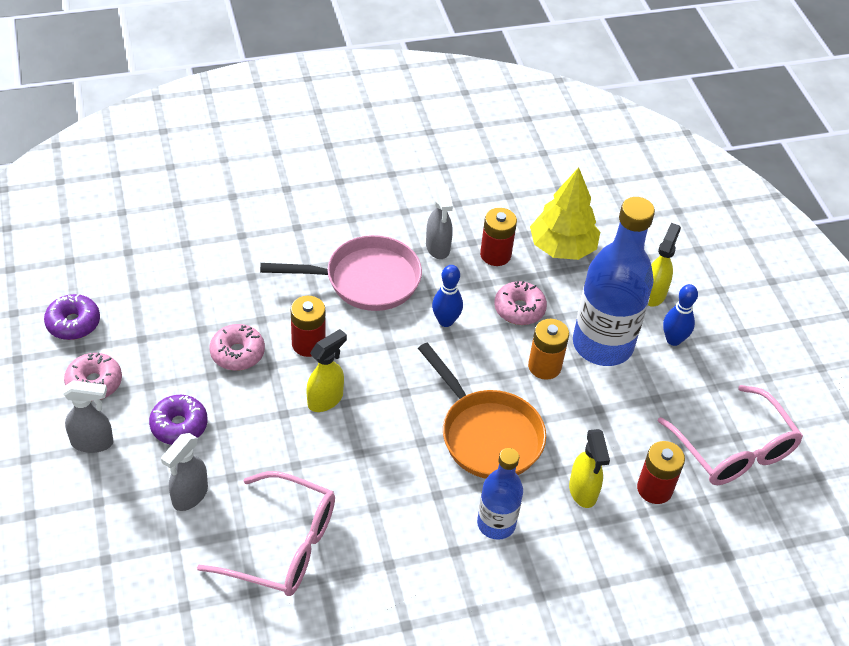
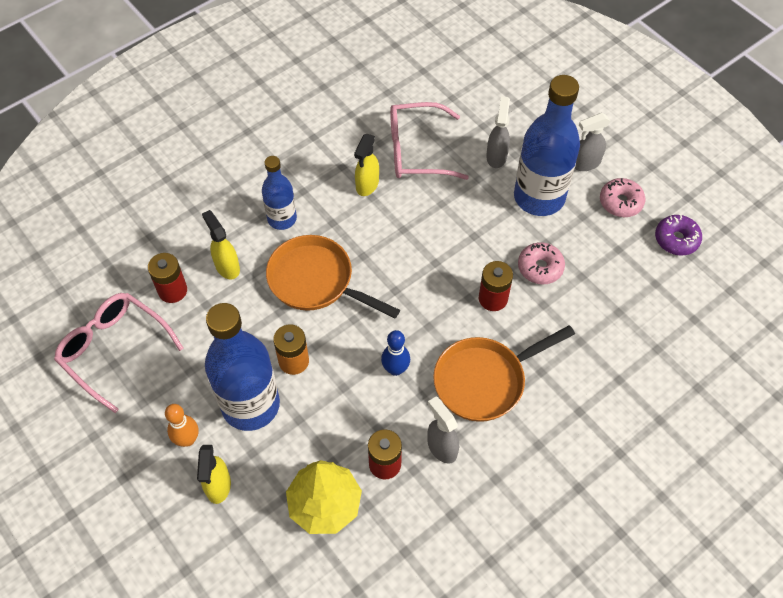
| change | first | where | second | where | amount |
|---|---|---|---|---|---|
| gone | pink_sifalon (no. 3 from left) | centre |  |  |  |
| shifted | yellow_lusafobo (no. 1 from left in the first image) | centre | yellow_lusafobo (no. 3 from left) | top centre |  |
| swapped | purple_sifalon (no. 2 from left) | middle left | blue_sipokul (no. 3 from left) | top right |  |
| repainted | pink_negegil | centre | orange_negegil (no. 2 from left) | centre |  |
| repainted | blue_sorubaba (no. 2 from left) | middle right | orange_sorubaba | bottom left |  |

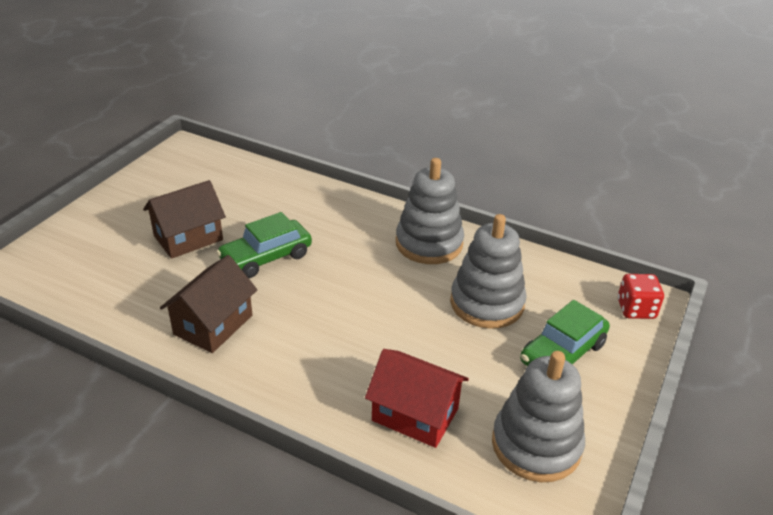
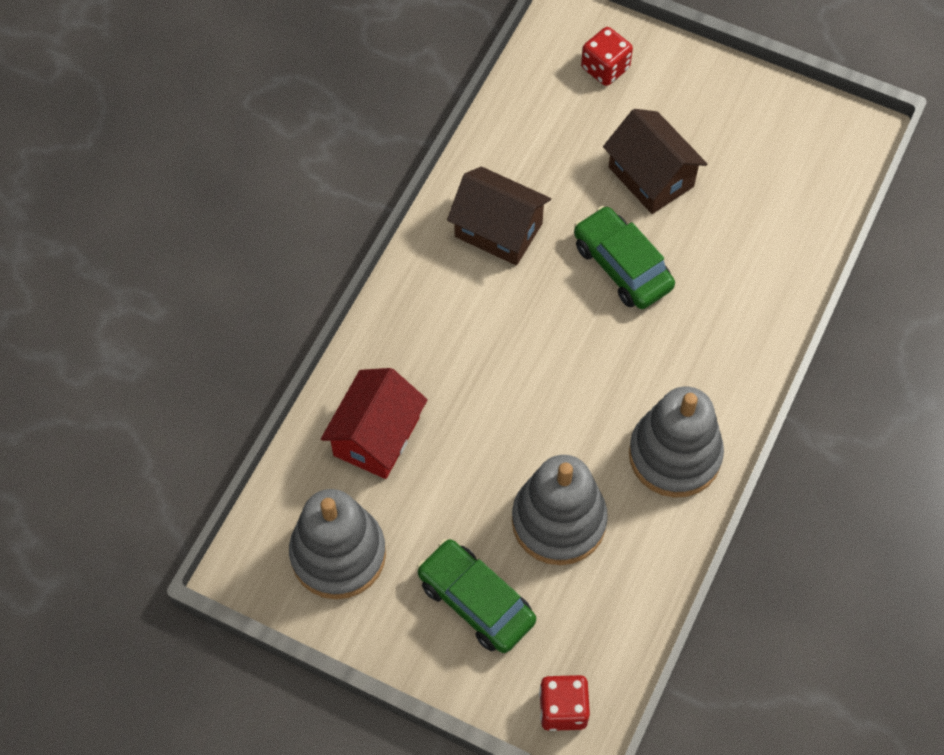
| change | first | where | second | where | amount |
|---|---|---|---|---|---|
| new |  |  | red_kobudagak (no. 2 from left) | top centre |  |

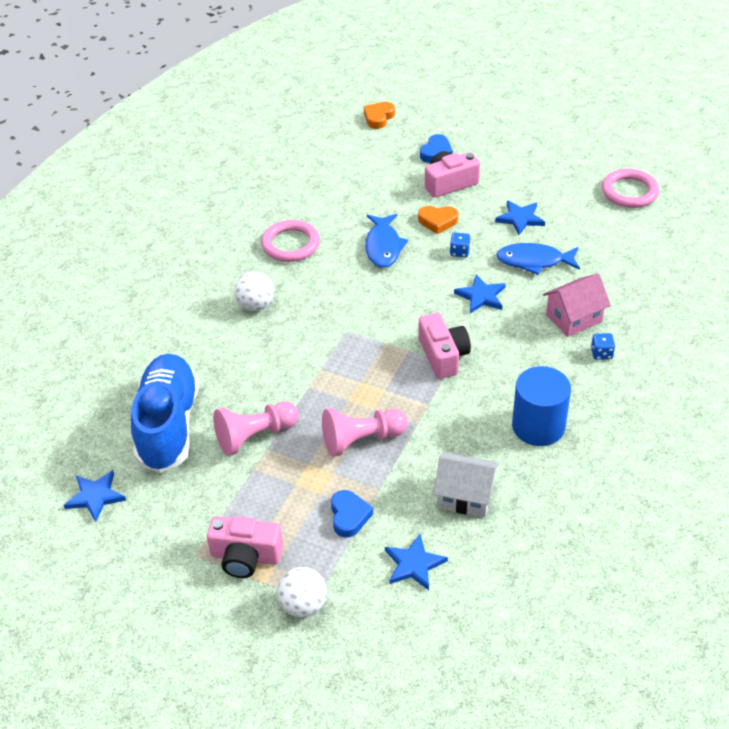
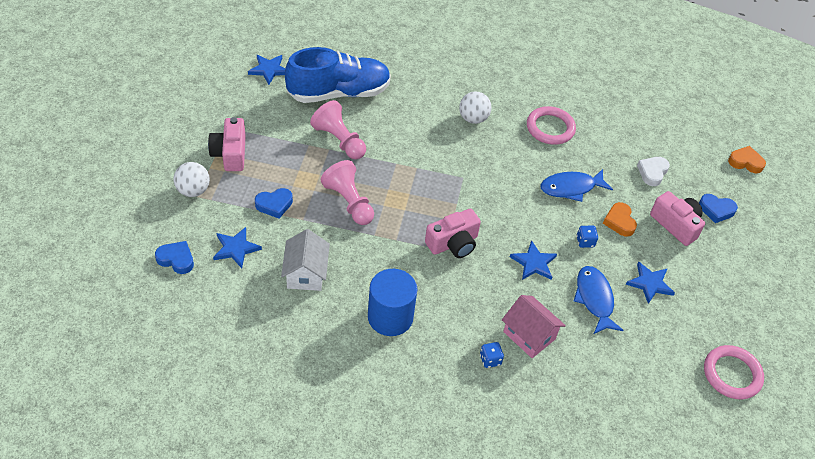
| change | first | where | second | where | amount |
|---|---|---|---|---|---|
| new |  |  | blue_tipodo (no. 1 from left) | middle left |  |
| new |  |  | white_tipodo | middle right |  |

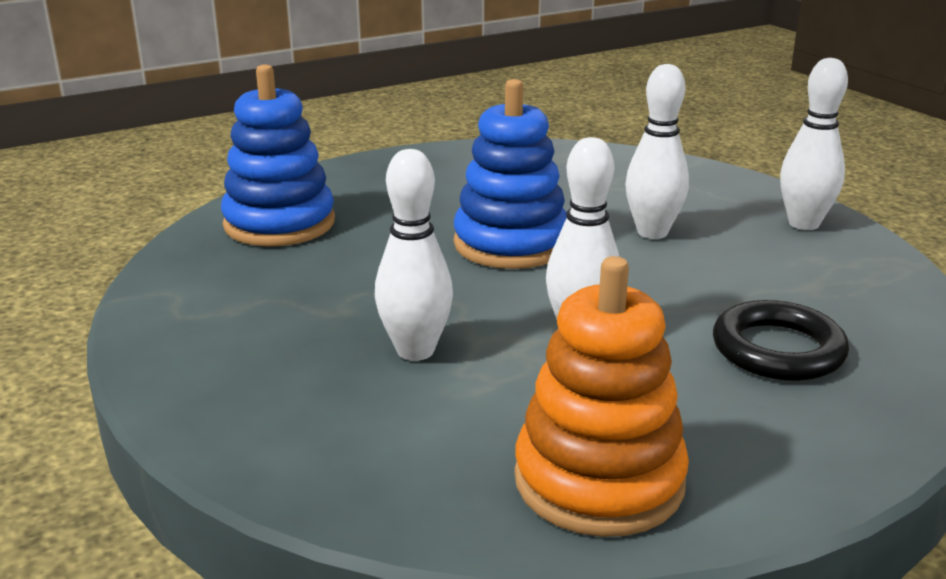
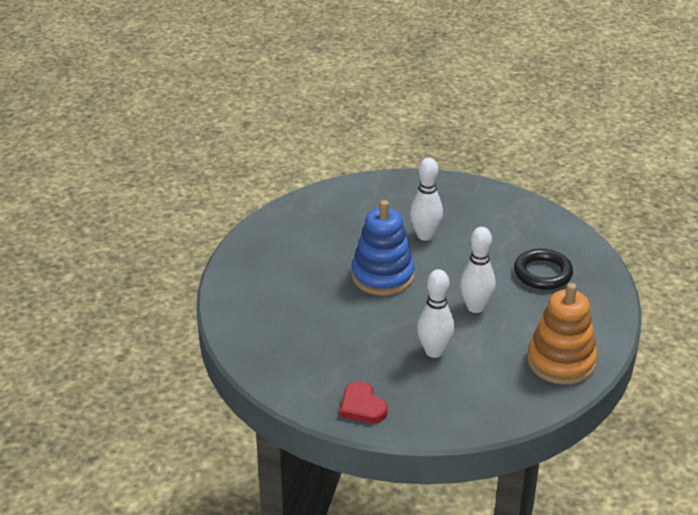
| change | first | where | second | where | amount |
|---|---|---|---|---|---|
| gone | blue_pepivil (no. 1 from left) | top left |  |  |  |
| gone | white_sorubaba (no. 4 from left) | top right |  |  |  |
| new |  |  | red_tipodo | bottom centre |  |

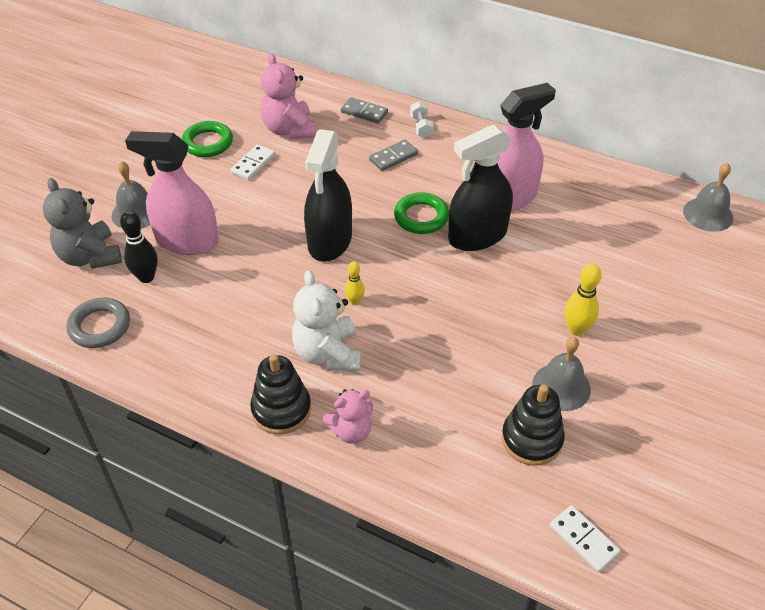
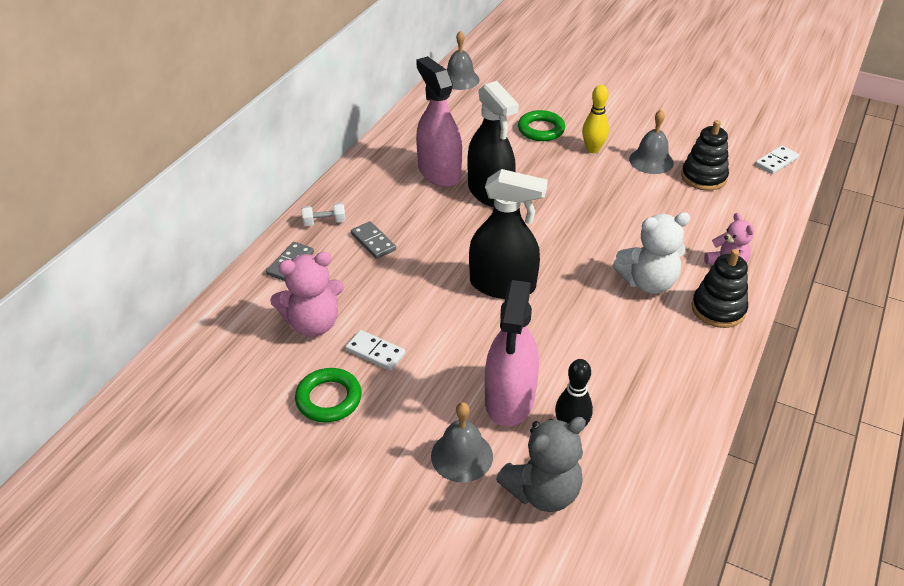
| change | first | where | second | where | amount |
|---|---|---|---|---|---|
| gone | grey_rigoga | middle left |  |  |  |
| gone | yellow_sorubaba (no. 1 from left) | centre |  |  |  |
| shifted | green_rigoga (no. 2 from left) | centre |  | top centre |  |

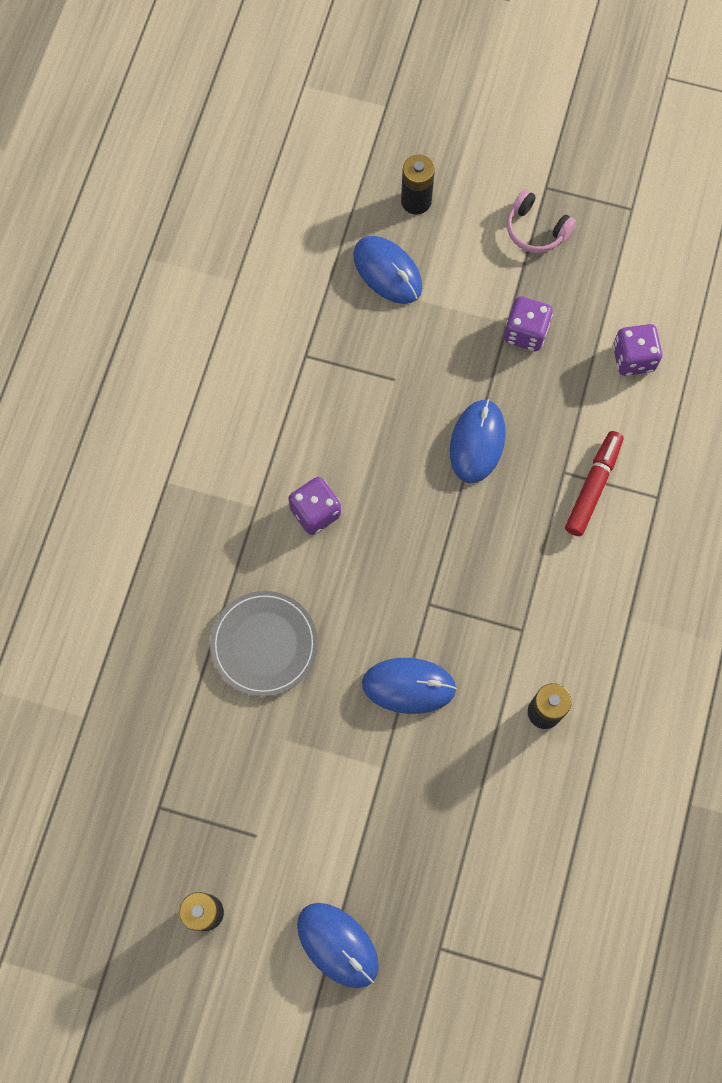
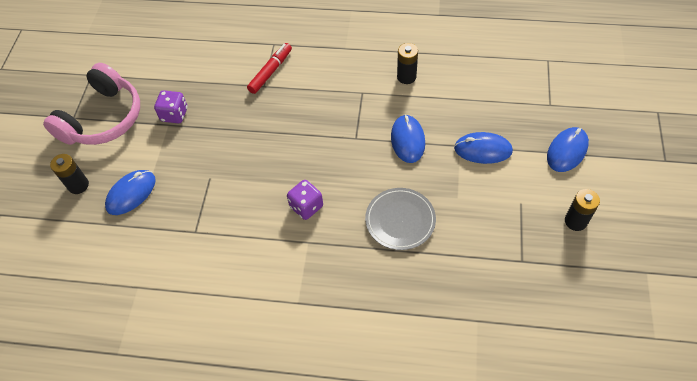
| change | first | where | second | where | amount |
|---|---|---|---|---|---|
| gone | purple_kobudagak (no. 3 from left) | top right |  |  |  |
| shifted | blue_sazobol (no. 4 from left in the first image) | centre | blue_sazobol (no. 3 from left) | middle right |  |
| rotated | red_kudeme | middle right |  | top centre | 105 degrees clockwise |
| scaled | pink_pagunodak | top right |  | top left | x2.13 |

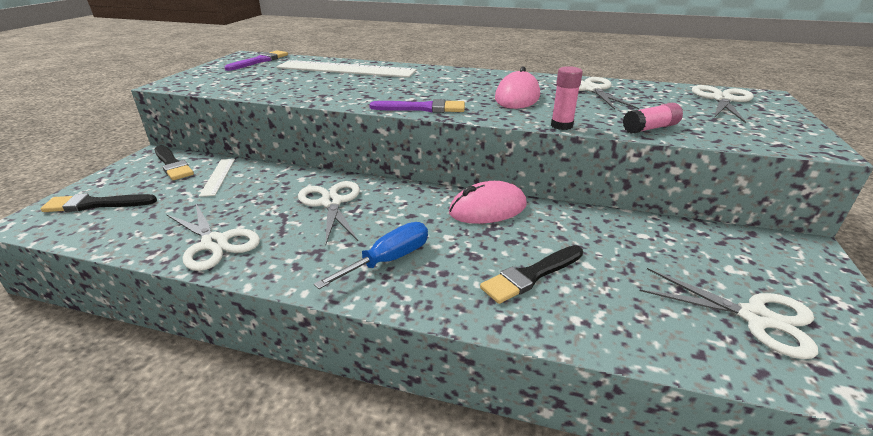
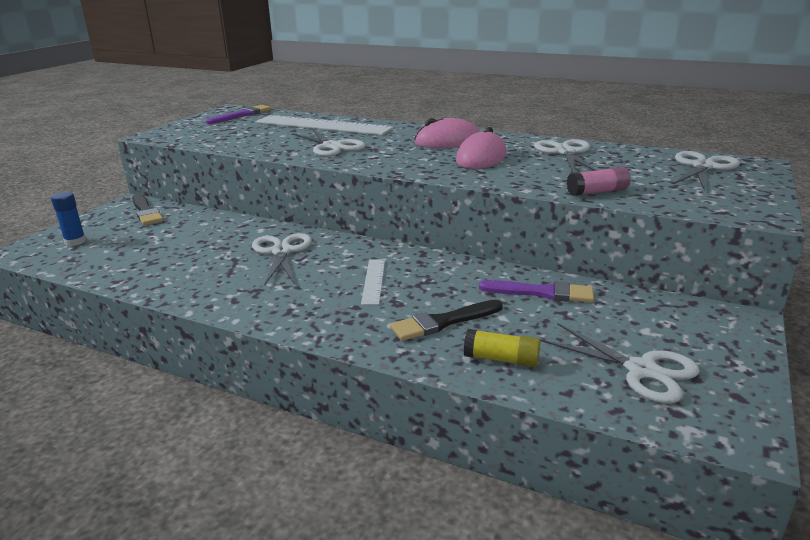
| change | first | where | second | where | amount |
|---|---|---|---|---|---|
| gone | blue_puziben | centre |  |  |  |
| gone | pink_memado (no. 1 from left) | top centre |  |  |  |
| new |  |  | yellow_memado | centre |  |
| shifted | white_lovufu (no. 1 from left in the first image) | middle left | white_lovufu (no. 2 from left) | top centre |  |
| shifted | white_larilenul (no. 1 from left in the first image) | middle left | white_larilenul (no. 2 from left) | centre |  |
| shifted | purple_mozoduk (no. 2 from left) | top centre |  | centre |  |
| shifted | pink_sazobol (no. 1 from left) | centre |  | top centre |  |
| swapped | black_mozoduk (no. 1 from left) | middle left | blue_memado | middle left |  |

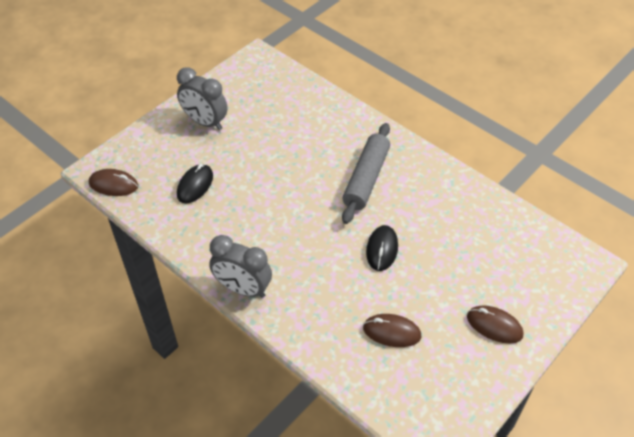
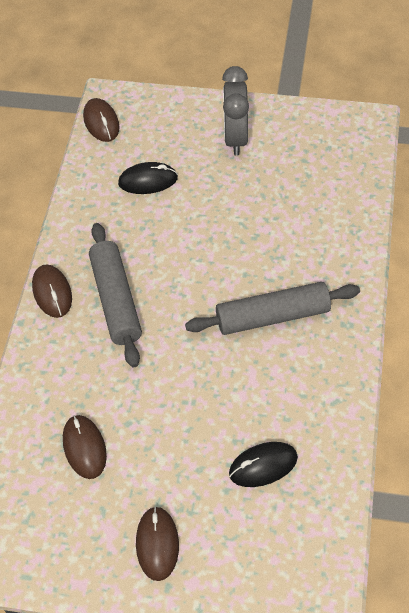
| change | first | where | second | where | amount |
|---|---|---|---|---|---|
| new |  |  | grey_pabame (no. 1 from left) | middle left |  |
| shifted | black_sazobol (no. 2 from left) | centre |  | bottom centre |  |
| swapped | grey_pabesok (no. 2 from left) | centre | brown_sazobol (no. 1 from left) | middle left |  |

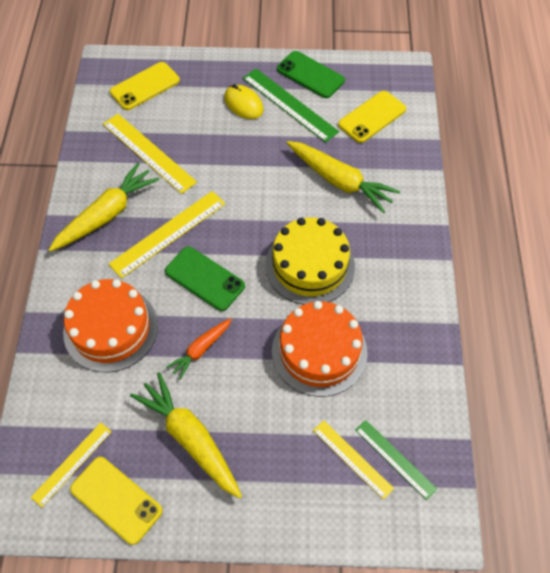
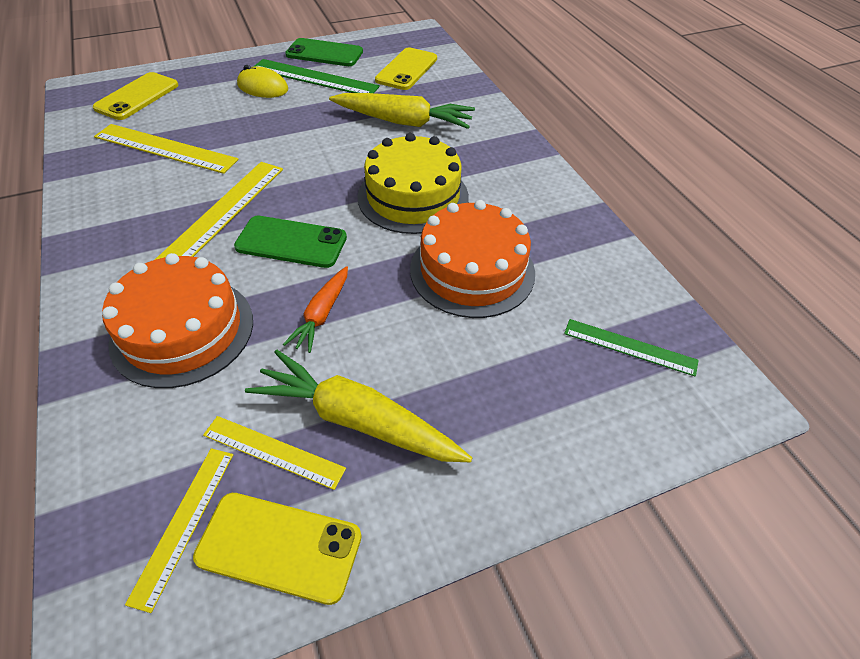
| change | first | where | second | where | amount |
|---|---|---|---|---|---|
| gone | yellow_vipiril (no. 1 from left) | middle left |  |  |  |
| shifted | yellow_larilenul (no. 4 from left) | bottom centre |  | bottom left |  |

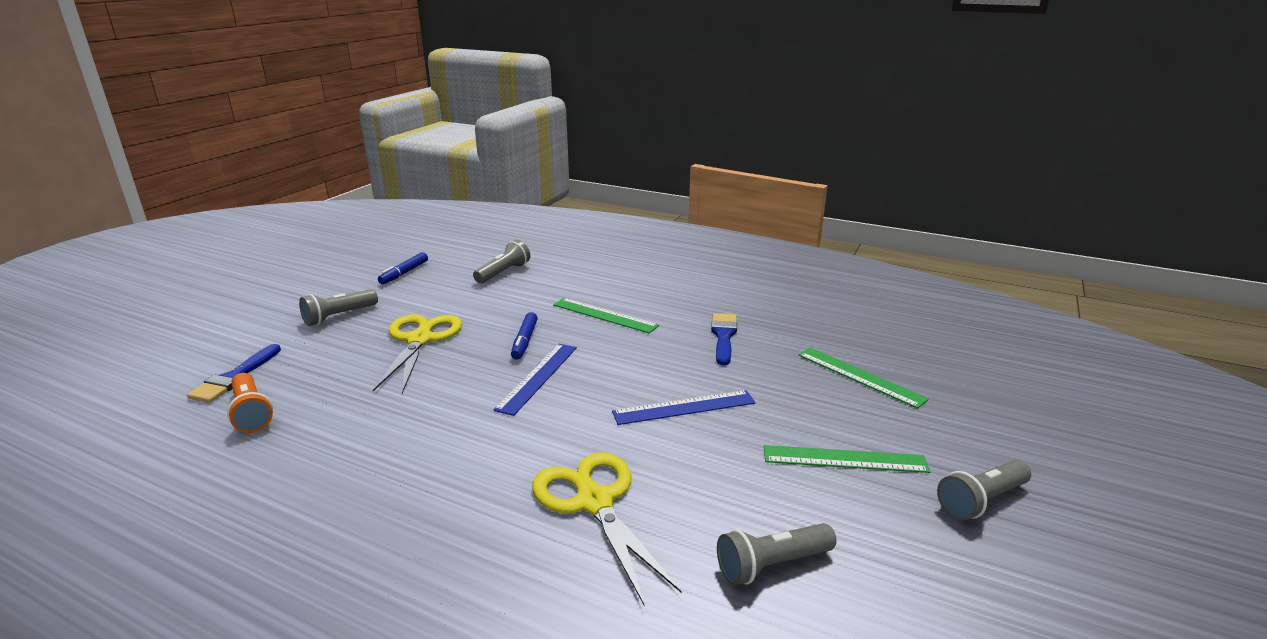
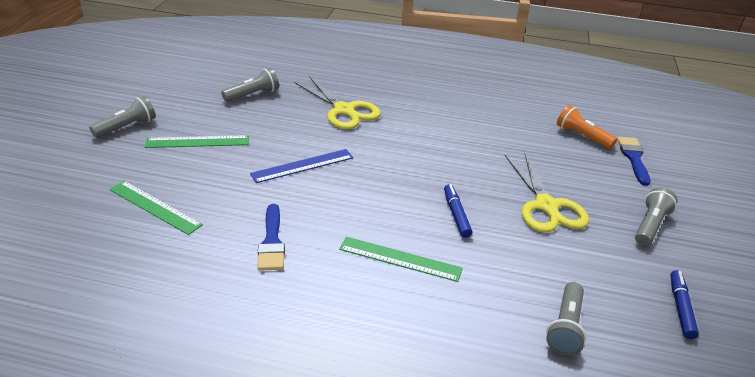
| change | first | where | second | where | amount |
|---|---|---|---|---|---|
| gone | blue_larilenul (no. 1 from left) | centre |  |  |  |

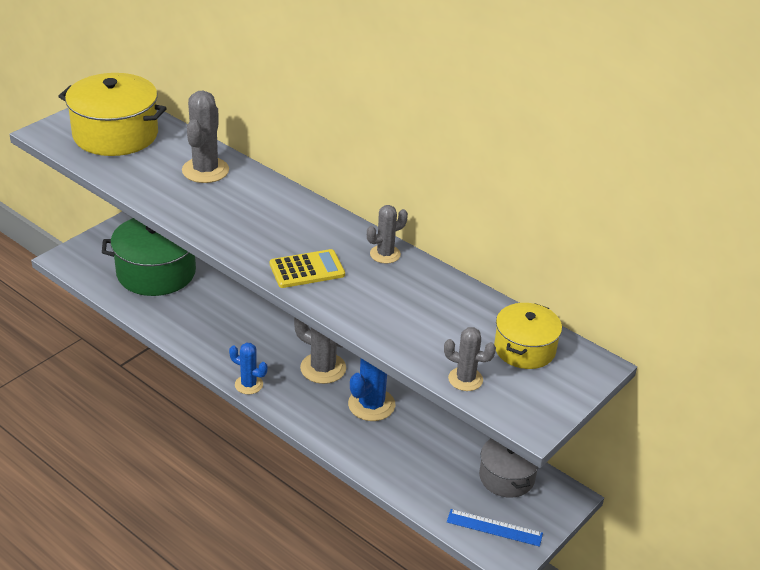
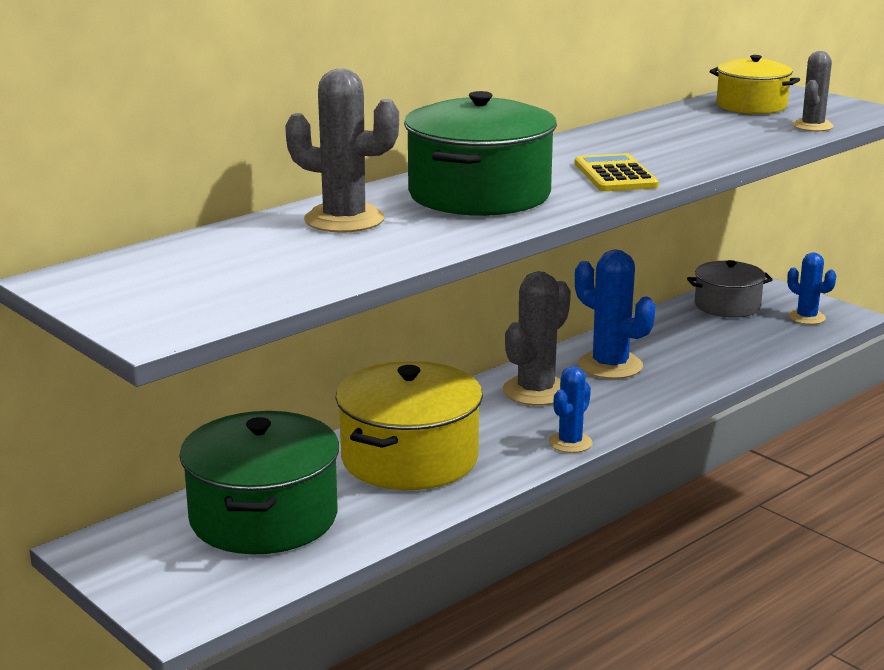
| change | first | where | second | where | amount |
|---|---|---|---|---|---|
| gone | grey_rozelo (no. 3 from left) | centre |  |  |  |
| new |  |  | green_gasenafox (no. 2 from left) | top centre |  |
| shifted | yellow_gasenafox (no. 1 from left) | top left |  | centre |  |
| swapped | blue_larilenul | bottom centre | blue_rozelo (no. 3 from left) | middle right |  |

